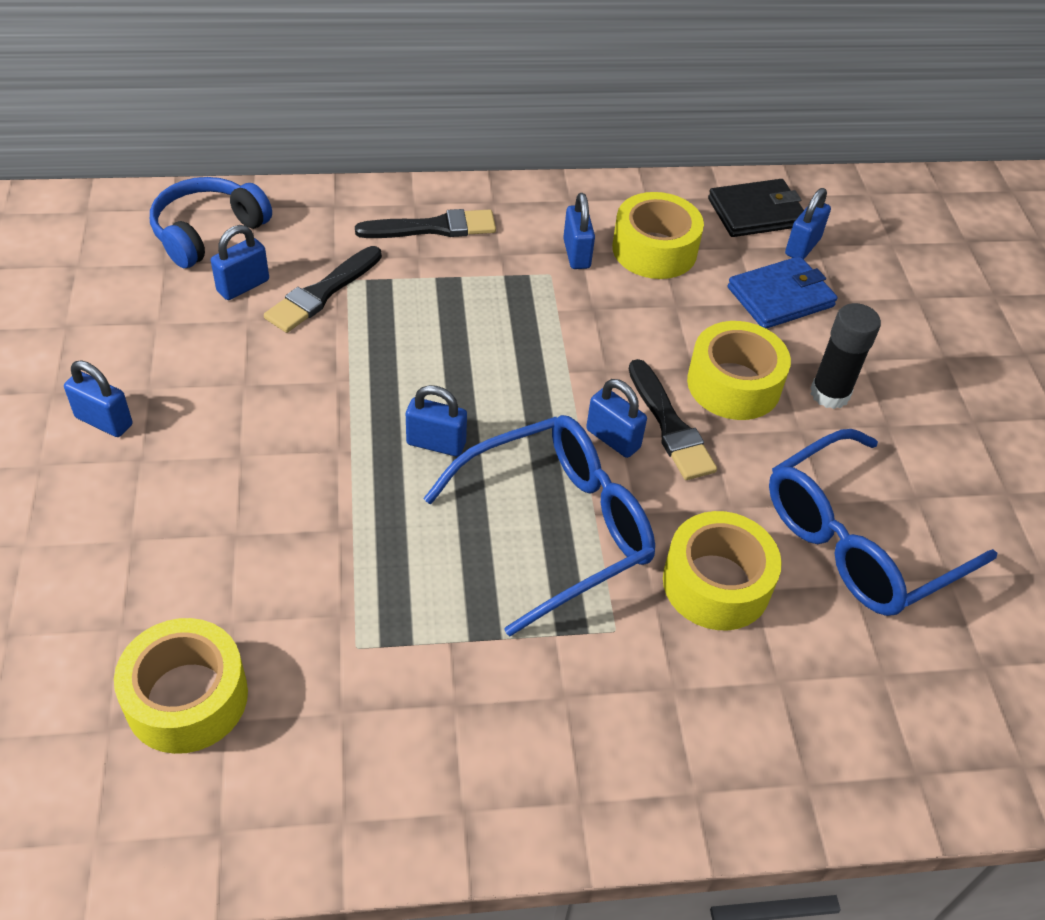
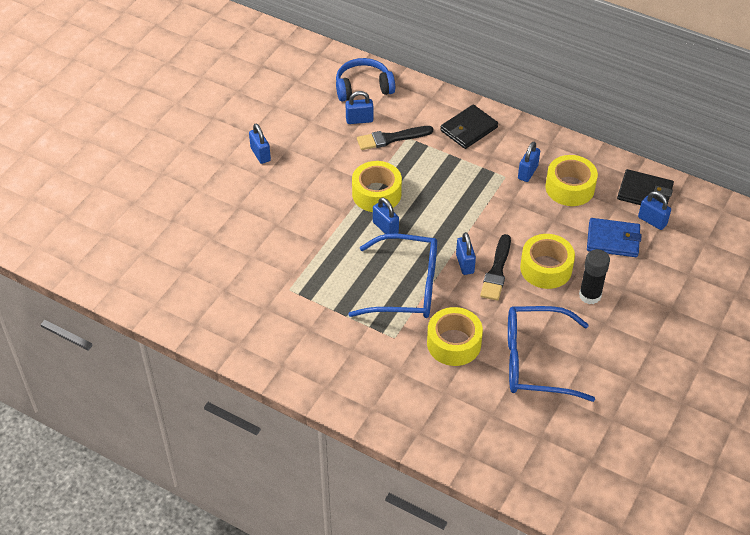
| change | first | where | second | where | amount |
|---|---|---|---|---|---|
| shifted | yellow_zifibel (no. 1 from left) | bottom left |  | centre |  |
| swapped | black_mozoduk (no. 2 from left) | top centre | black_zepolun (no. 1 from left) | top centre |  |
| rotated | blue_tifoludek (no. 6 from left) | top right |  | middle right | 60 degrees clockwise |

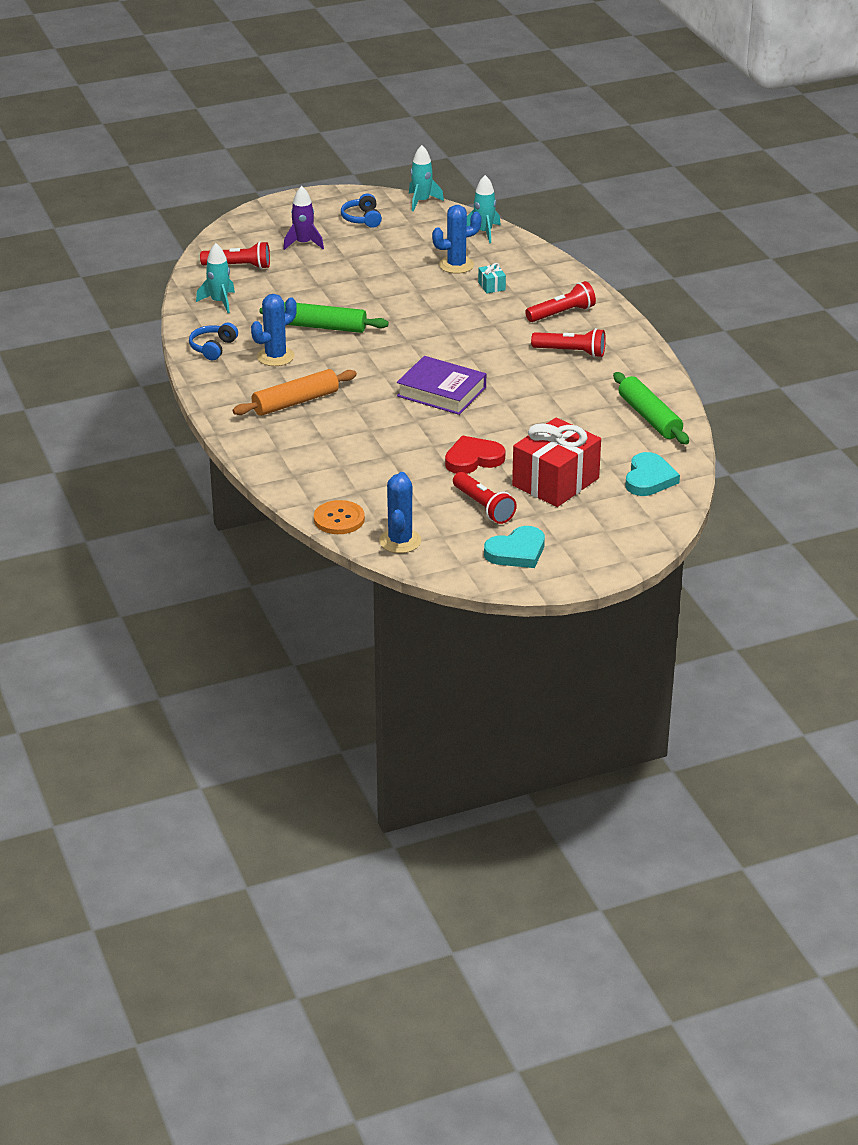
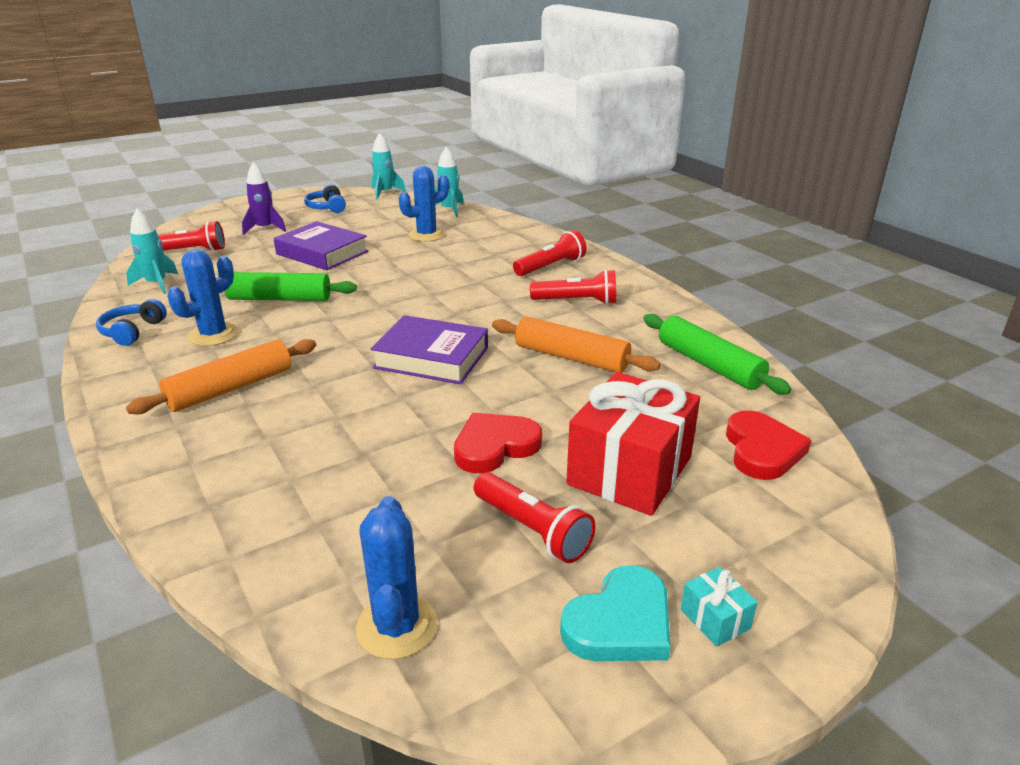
| change | first | where | second | where | amount |
|---|---|---|---|---|---|
| gone | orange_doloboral | centre |  |  |  |
| new |  |  | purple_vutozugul (no. 1 from left) | top left |  |
| new |  |  | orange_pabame (no. 2 from left) | centre |  |
| shifted | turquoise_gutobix | top centre |  | bottom right |  |
| repainted | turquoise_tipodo (no. 2 from left) | middle right | red_tipodo (no. 2 from left) | middle right |  |

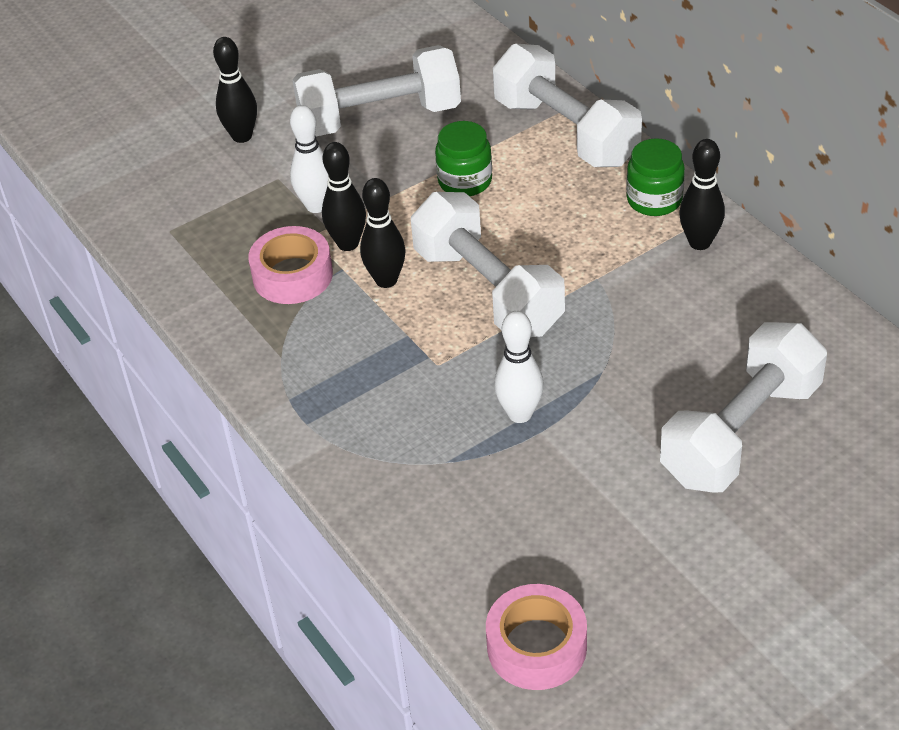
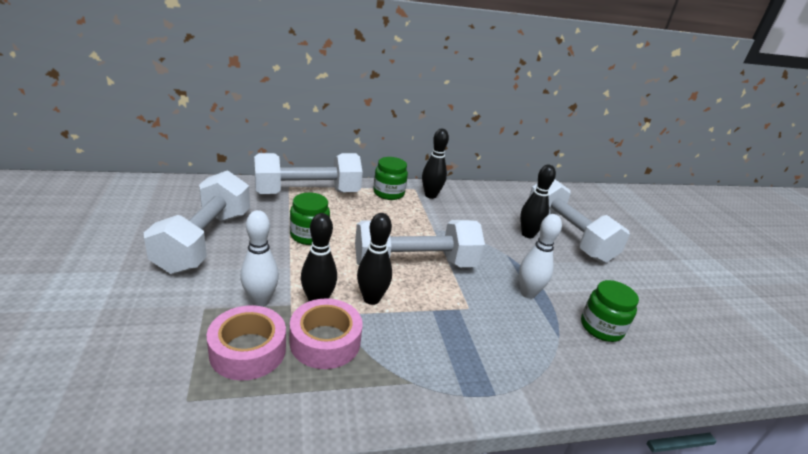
| change | first | where | second | where | amount |
|---|---|---|---|---|---|
| new |  |  | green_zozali (no. 3 from left) | bottom right |  |
| shifted | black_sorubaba (no. 1 from left in the first image) | top left | black_sorubaba (no. 4 from left) | centre |  |
| shifted | pink_zifibel (no. 2 from left in the first image) | bottom centre | pink_zifibel (no. 1 from left) | bottom left |  |

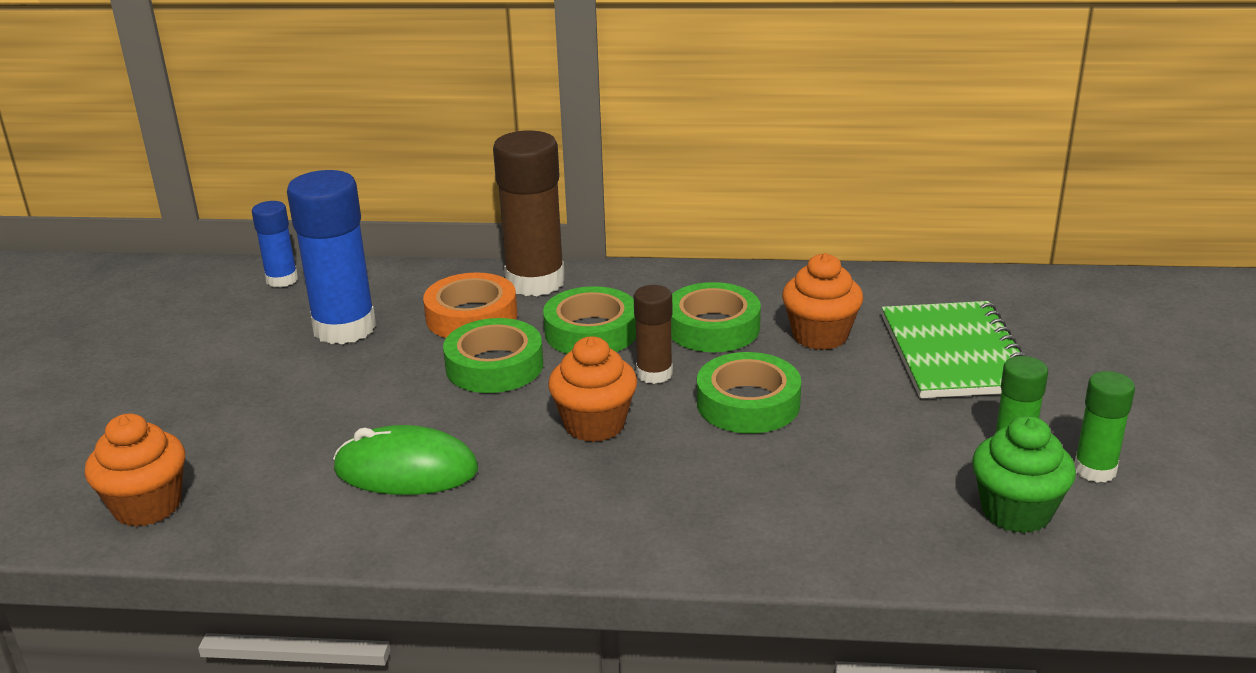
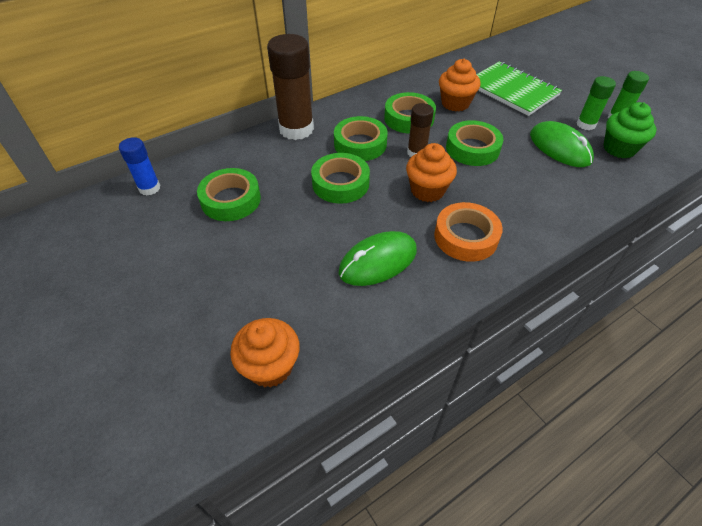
| change | first | where | second | where | amount |
|---|---|---|---|---|---|
| new |  |  | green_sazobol (no. 2 from left) | top right |  |
| shifted | orange_zifibel | centre |  | middle right |  |
| swapped | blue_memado (no. 2 from left) | middle left | green_zifibel (no. 1 from left) | middle left |  |

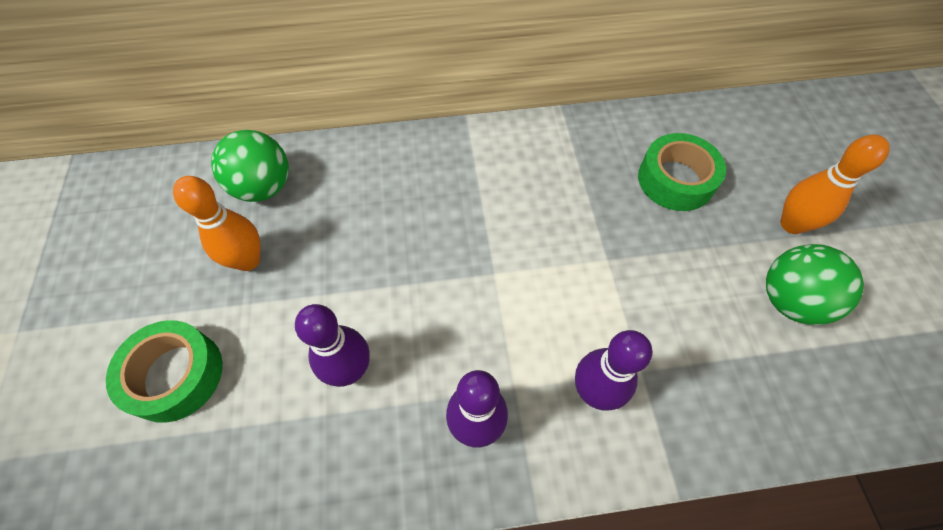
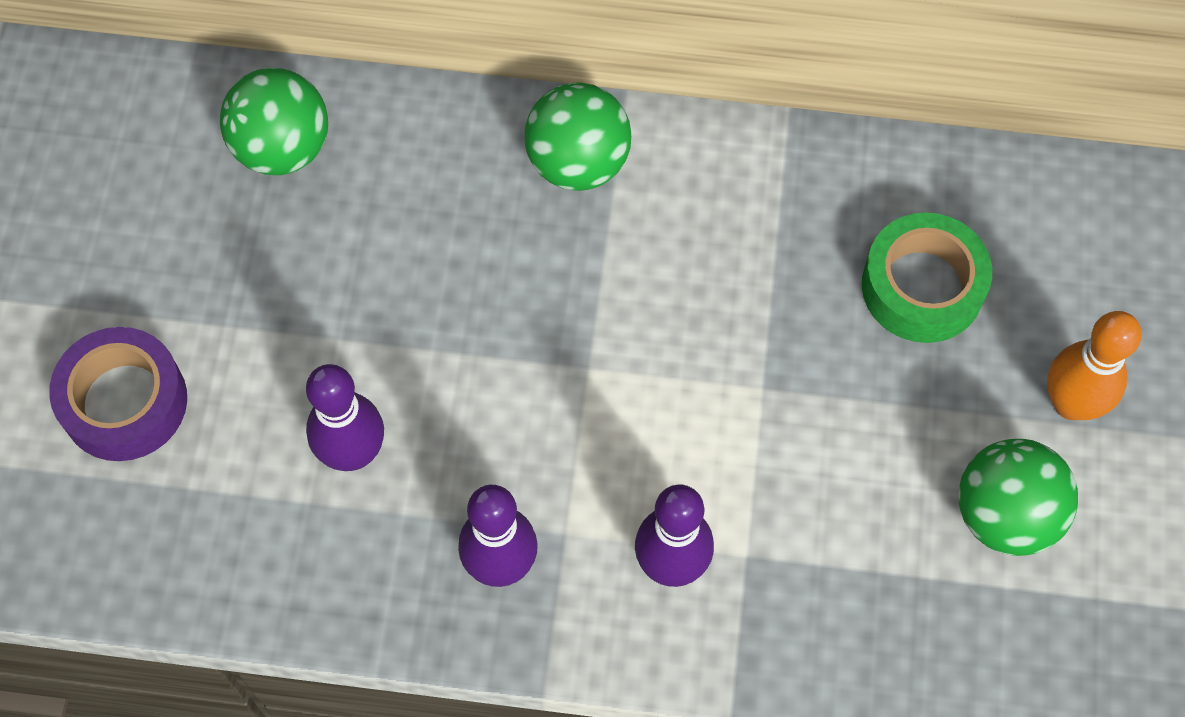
| change | first | where | second | where | amount |
|---|---|---|---|---|---|
| gone | orange_sorubaba (no. 1 from left) | middle left |  |  |  |
| new |  |  | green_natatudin (no. 2 from left) | top centre |  |
| repainted | green_zifibel (no. 1 from left) | bottom left | purple_zifibel | middle left |  |

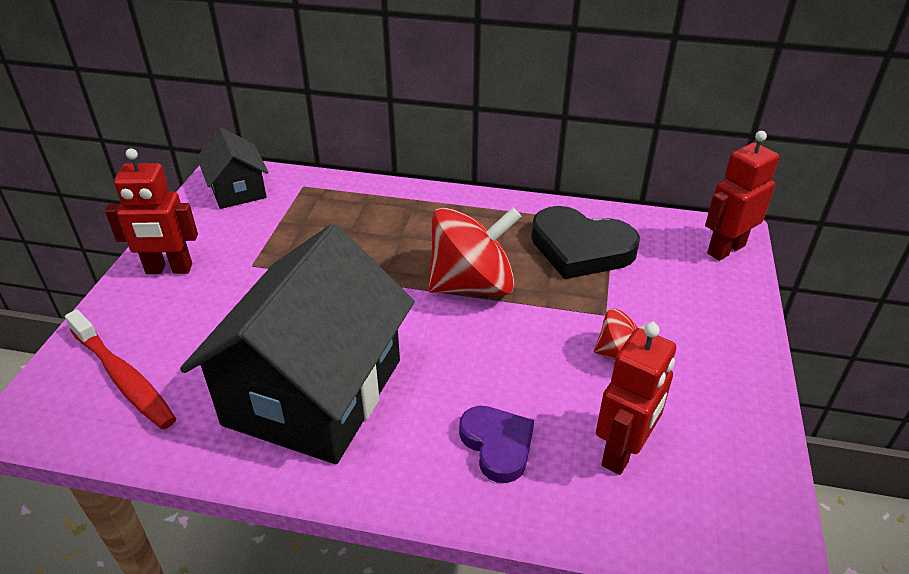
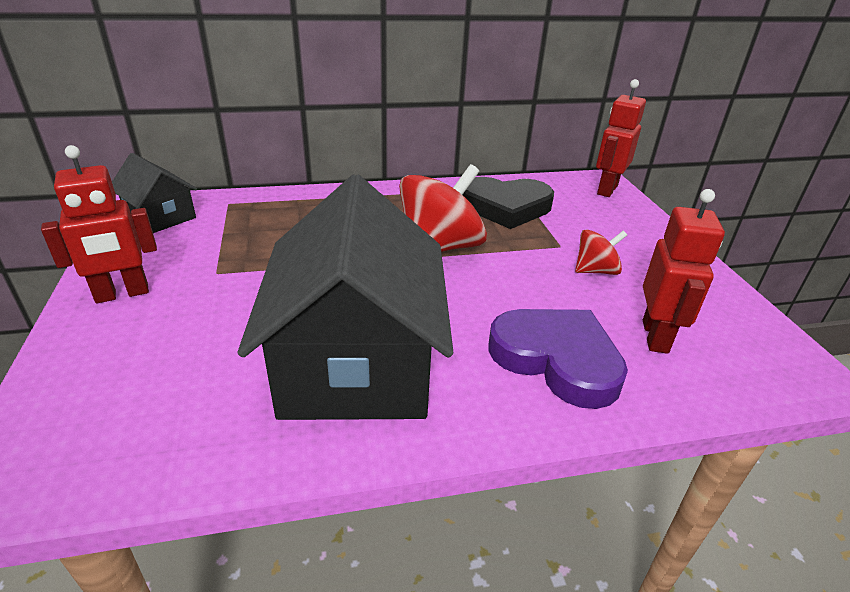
| change | first | where | second | where | amount |
|---|---|---|---|---|---|
| gone | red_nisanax | middle left |  |  |  |
| scaled | purple_tipodo | bottom centre |  | centre | x1.63 |

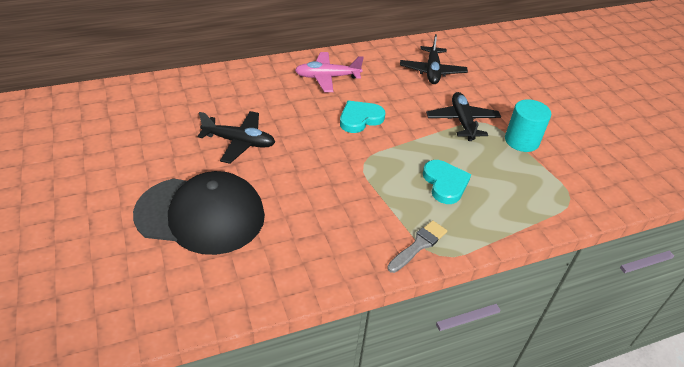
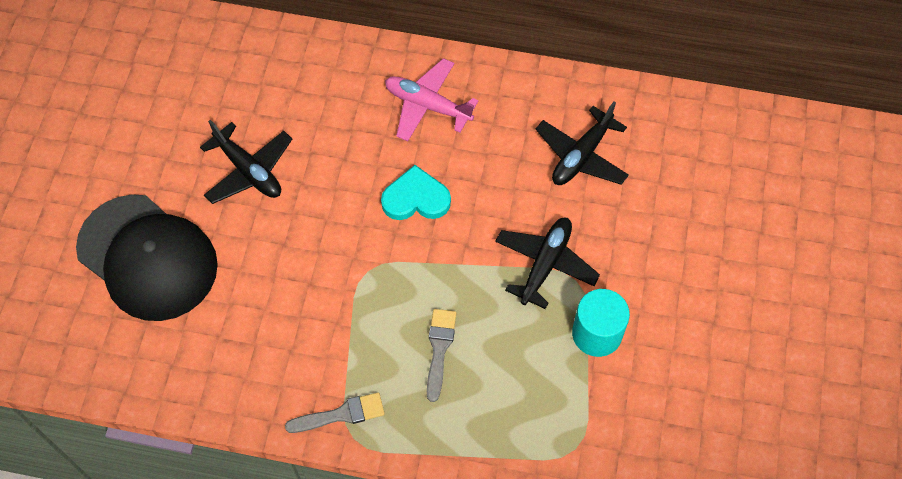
| change | first | where | second | where | amount |
|---|---|---|---|---|---|
| swapped | turquoise_tipodo (no. 2 from left) | centre | grey_mozoduk (no. 2 from left) | bottom centre |  |

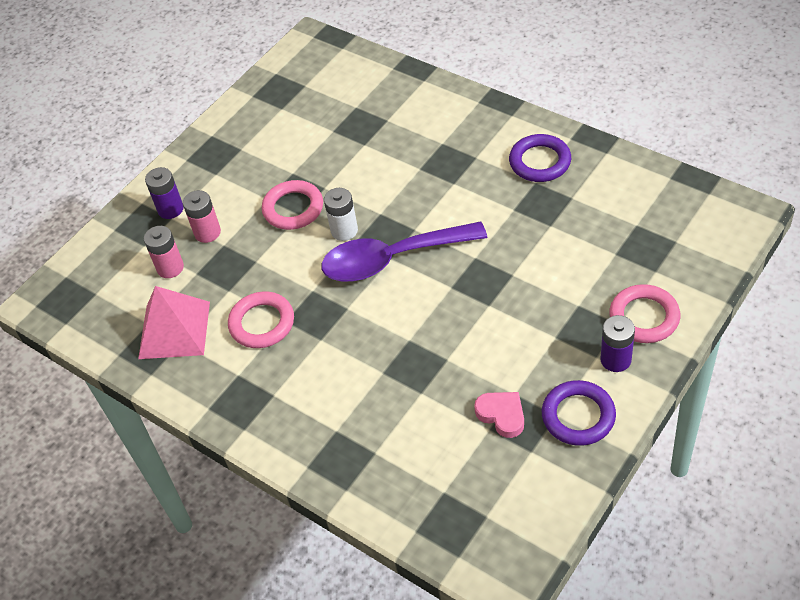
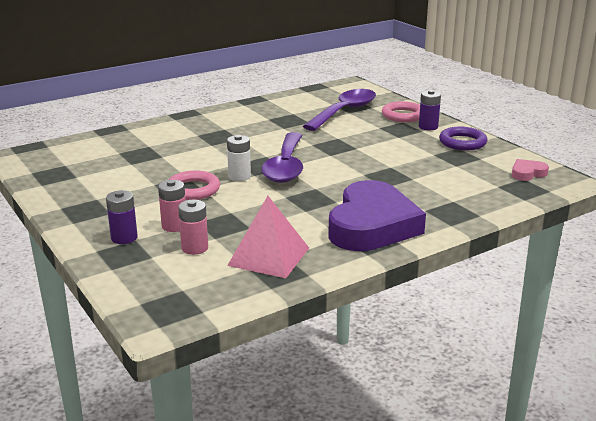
| change | first | where | second | where | amount |
|---|---|---|---|---|---|
| gone | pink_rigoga (no. 1 from left) | middle left |  |  |  |
| gone | purple_rigoga (no. 1 from left) | top right |  |  |  |
| new |  |  | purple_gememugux (no. 2 from left) | top centre |  |
| new |  |  | purple_tipodo | centre |  |
| shifted | pink_tipodo | bottom centre |  | middle right |  |

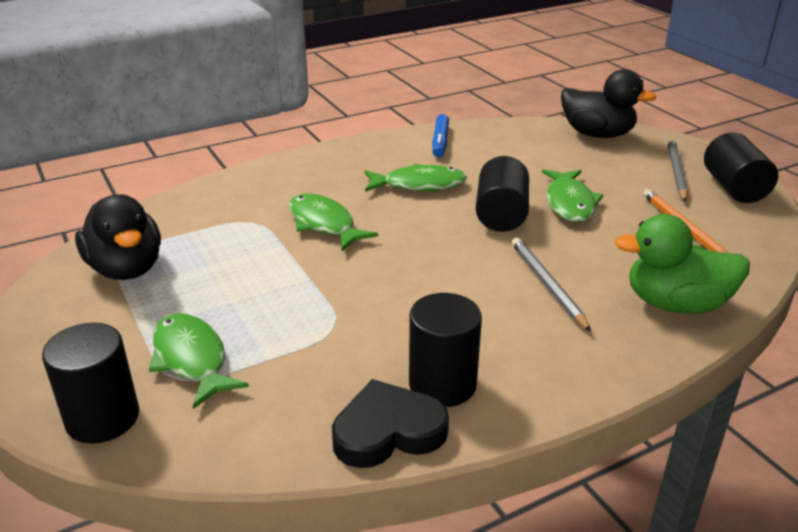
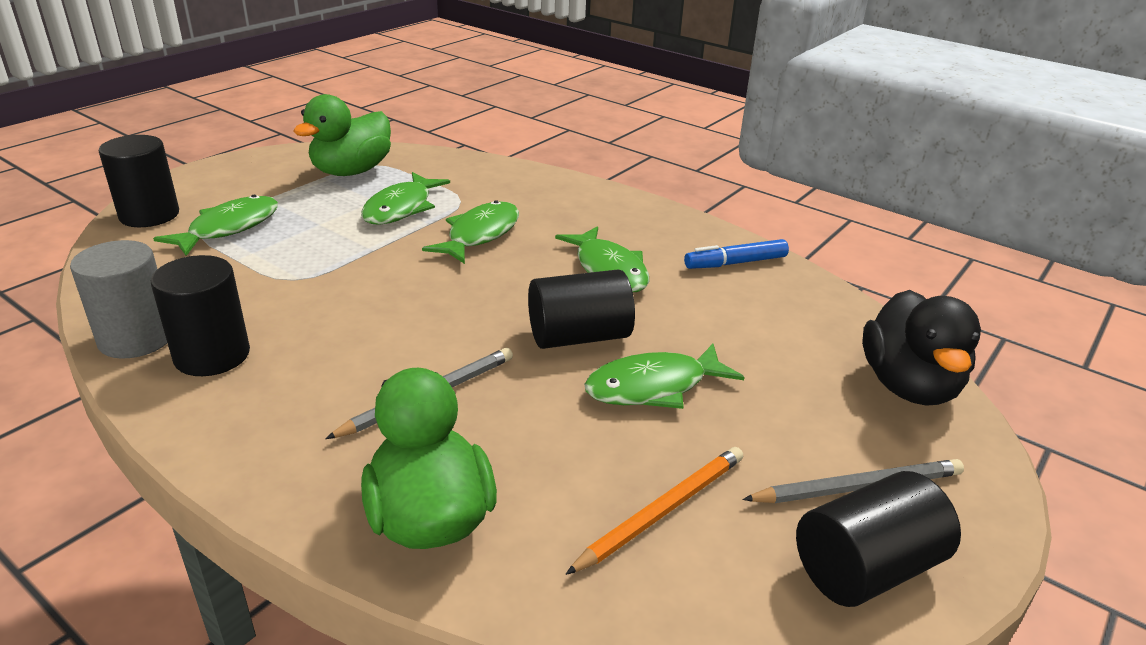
| change | first | where | second | where | amount |
|---|---|---|---|---|---|
| new |  |  | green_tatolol (no. 2 from left) | top centre |  |
| swapped | black_tipodo | bottom centre | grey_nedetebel | middle left |  |
| repainted | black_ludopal (no. 1 from left) | middle left | green_ludopal (no. 1 from left) | top left |  |

